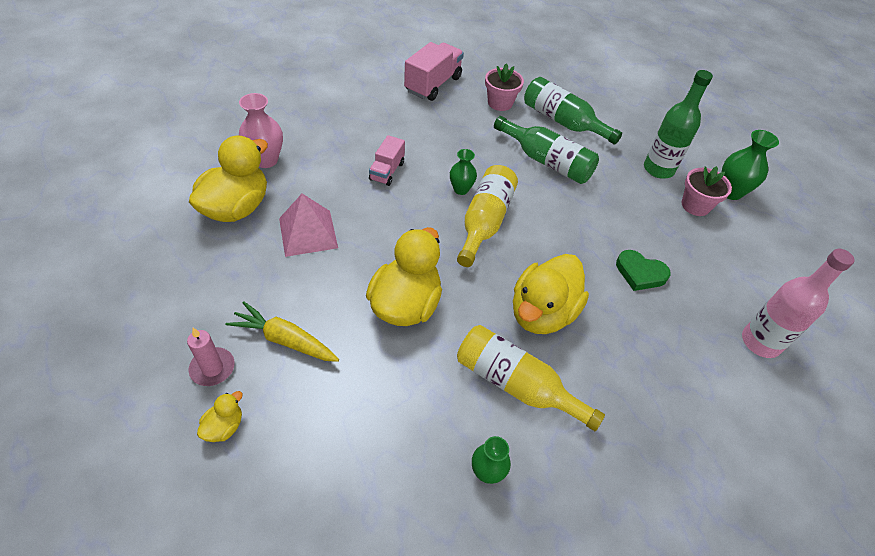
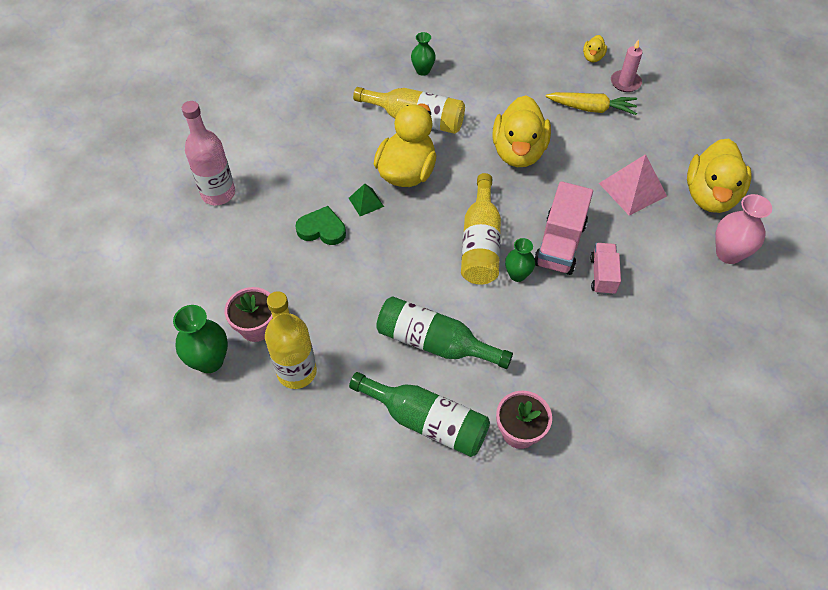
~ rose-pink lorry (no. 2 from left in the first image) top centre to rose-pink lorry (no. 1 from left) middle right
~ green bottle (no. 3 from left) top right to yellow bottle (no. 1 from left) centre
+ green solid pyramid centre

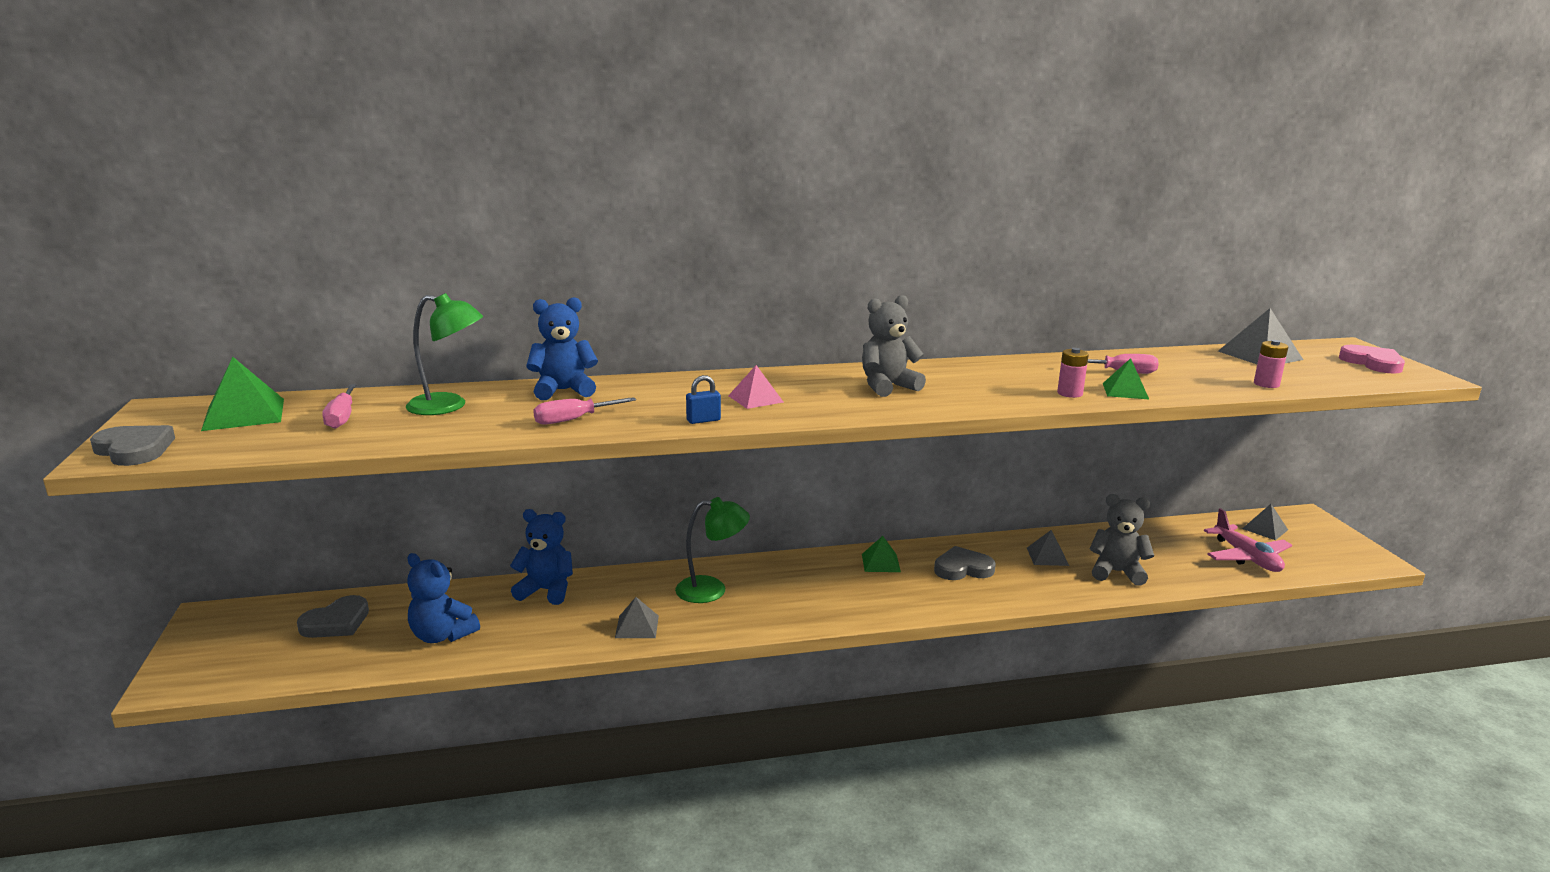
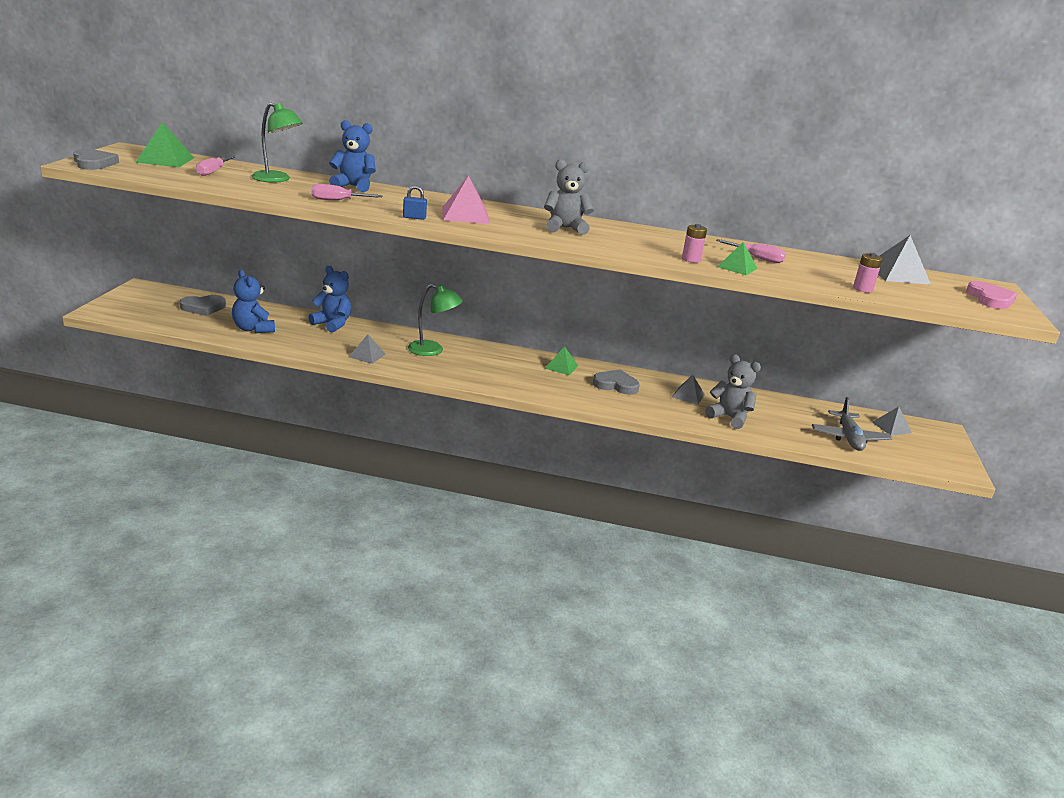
~ rose-pink solid pyramid centre = top centre x1.58
~ rose-pink plane middle right to gray plane middle right

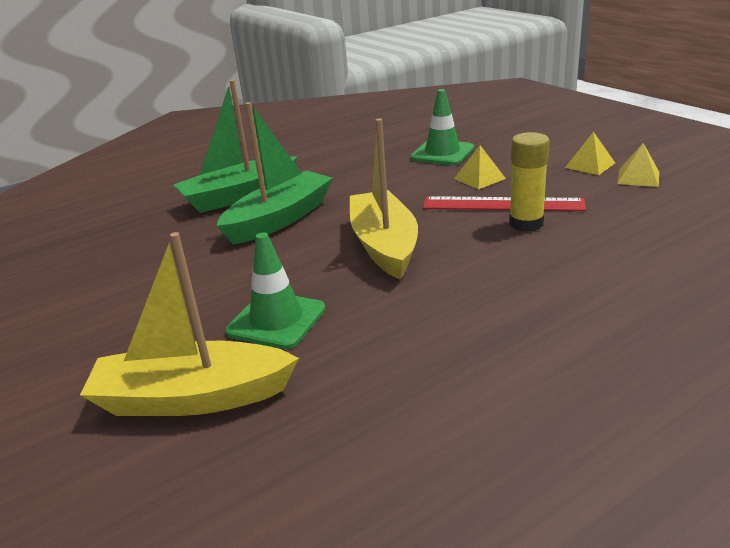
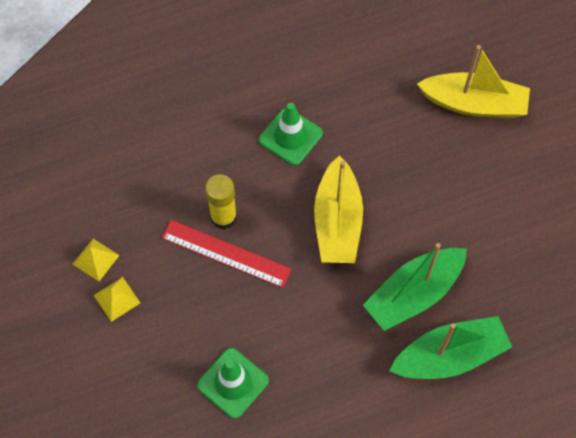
- yellow solid pyramid (no. 1 from left) top centre
~ green safety cone (no. 1 from left in the first image) centre to green safety cone (no. 2 from left) top centre

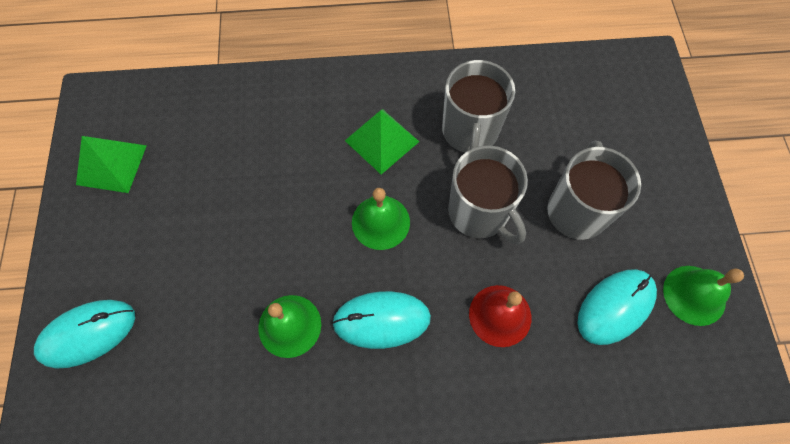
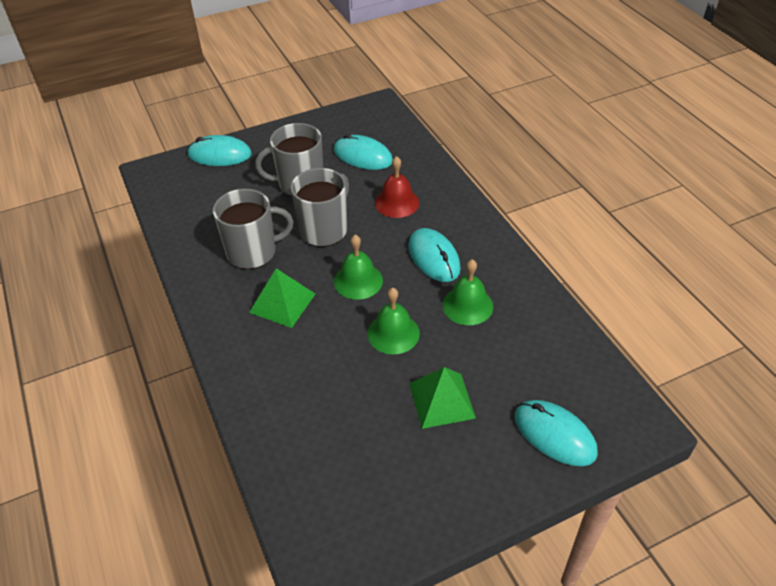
~ green solid pyramid (no. 1 from left in the first image) middle left to green solid pyramid (no. 2 from left) bottom centre
~ green bell (no. 3 from left in the first image) bottom right to green bell (no. 2 from left) centre
+ teal PC mouse (no. 1 from left) top left

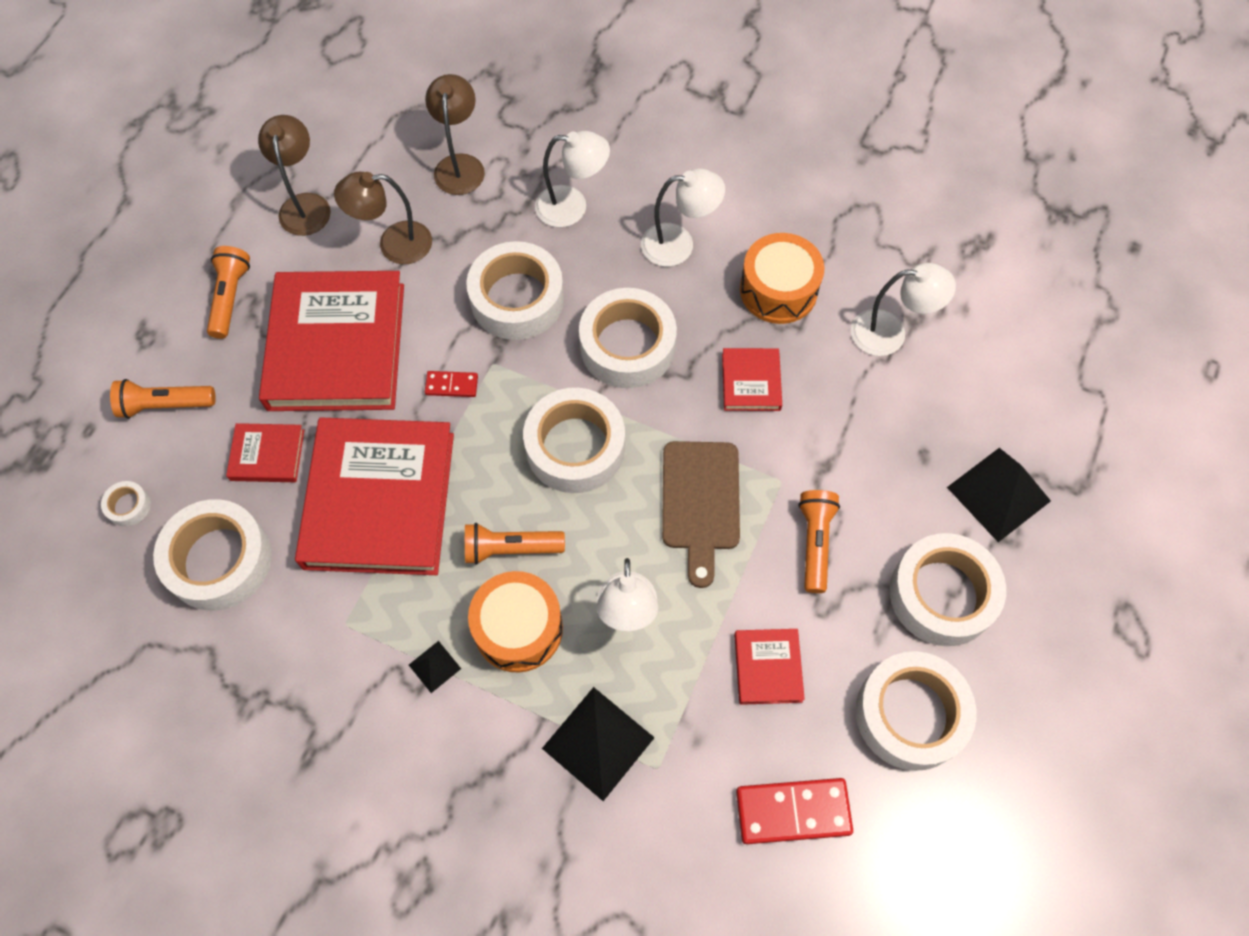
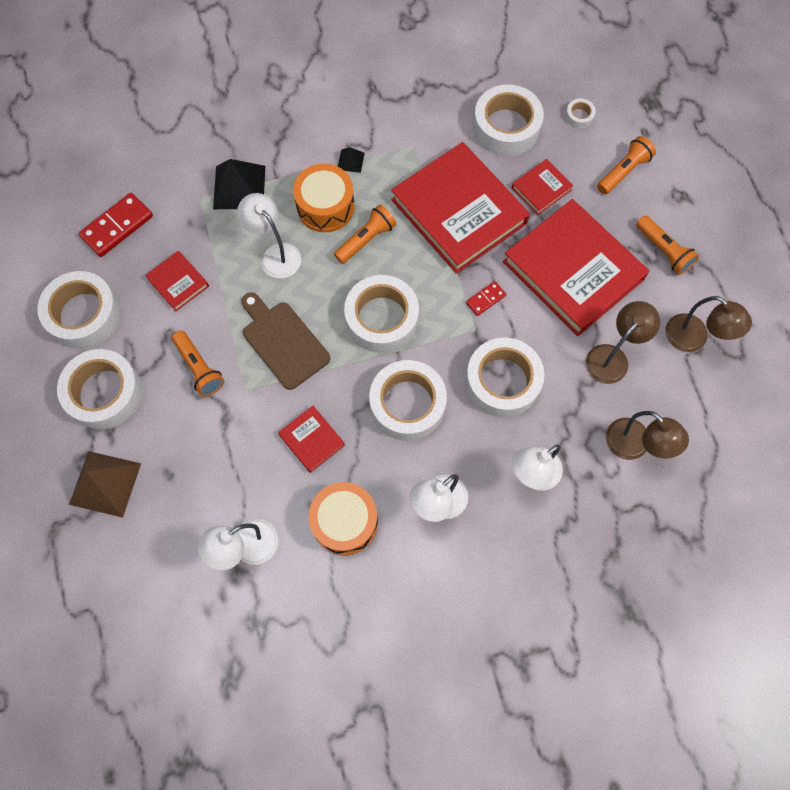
~ black solid pyramid (no. 3 from left) middle right to brown solid pyramid middle left

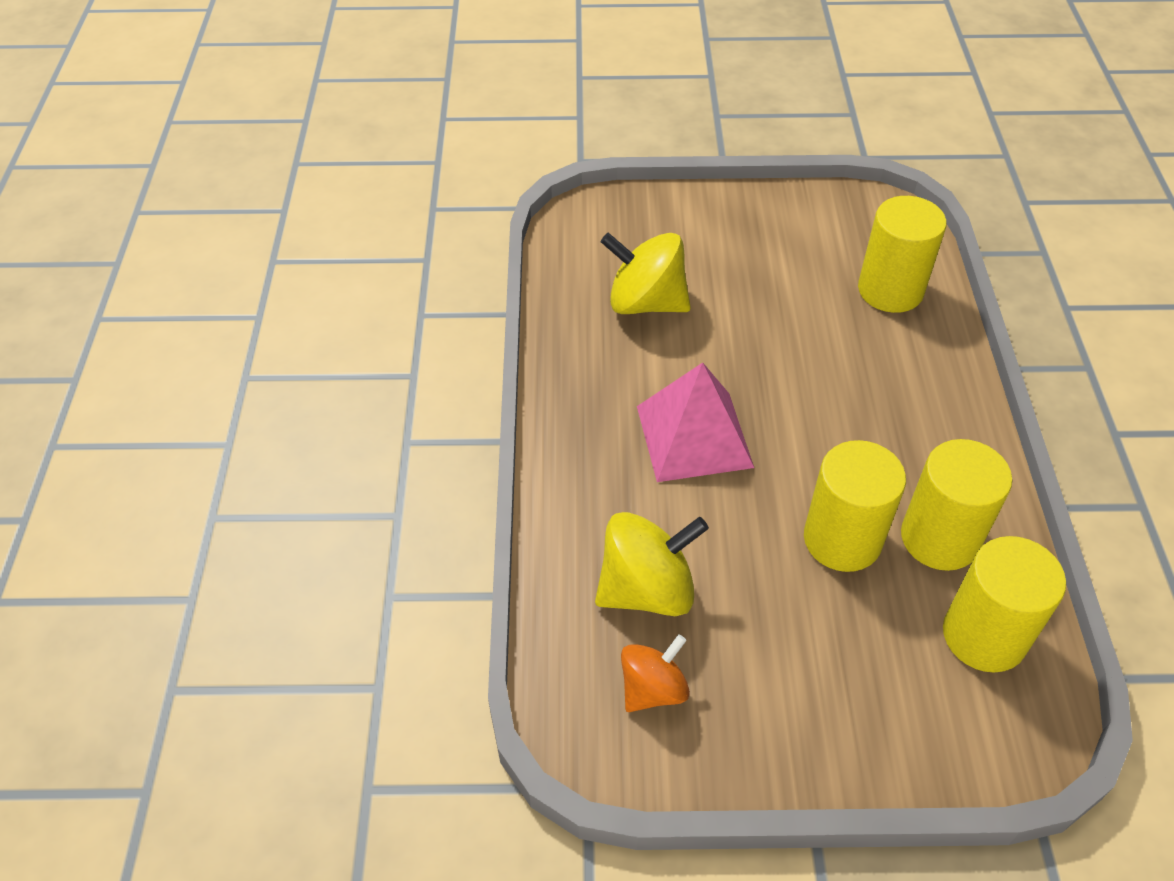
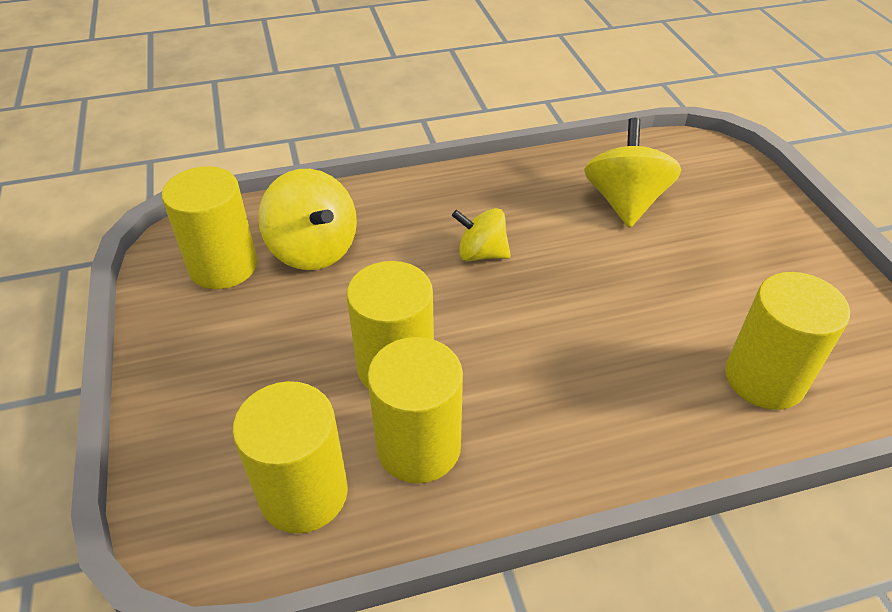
~ rose-pink solid pyramid centre to yellow toy top (no. 2 from left) centre
~ orange toy top bottom centre to yellow cylinder shape (no. 1 from left) middle left

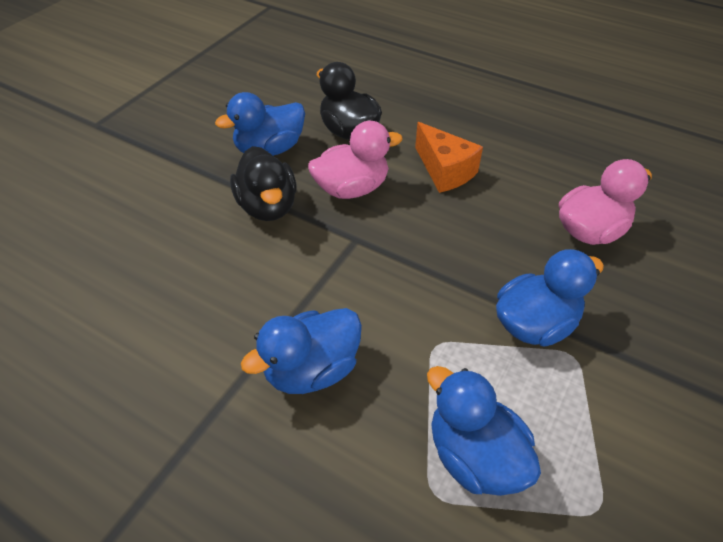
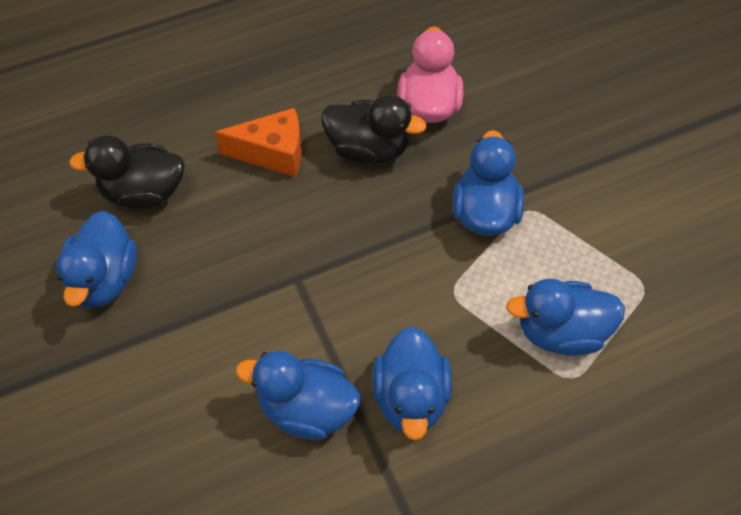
- rose-pink rubber duck (no. 1 from left) top centre
~ black rubber duck (no. 1 from left in the first image) centre to black rubber duck (no. 2 from left) top centre
+ blue rubber duck (no. 2 from left) bottom centre

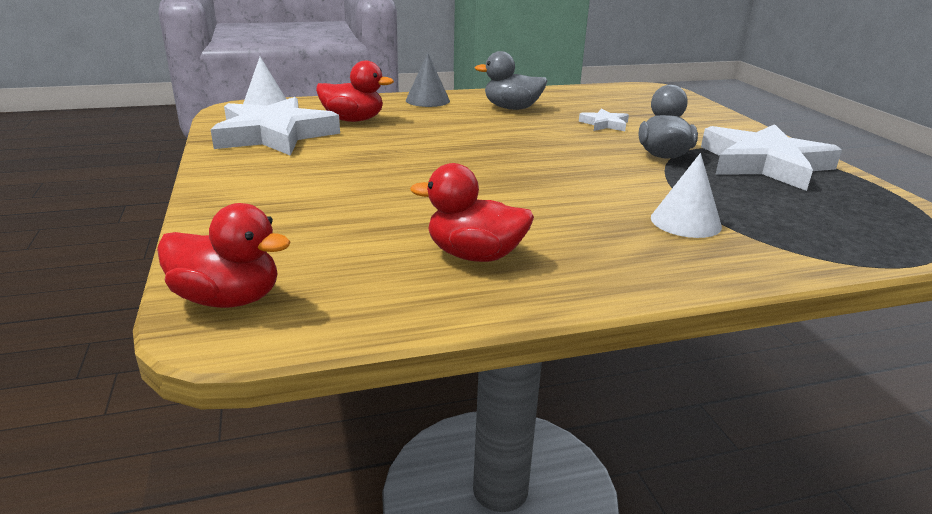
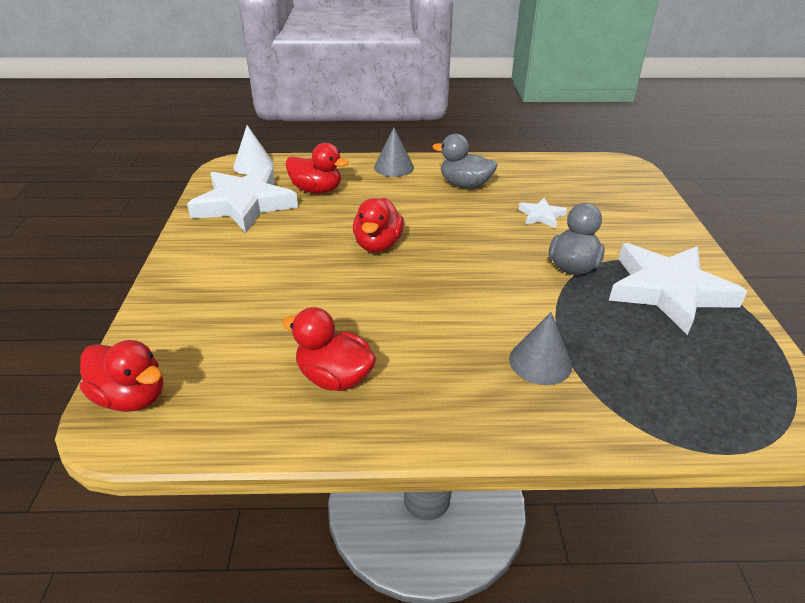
~ pure white cone shape (no. 2 from left) middle right to gray cone shape (no. 2 from left) middle right
+ red rubber duck (no. 4 from left) centre

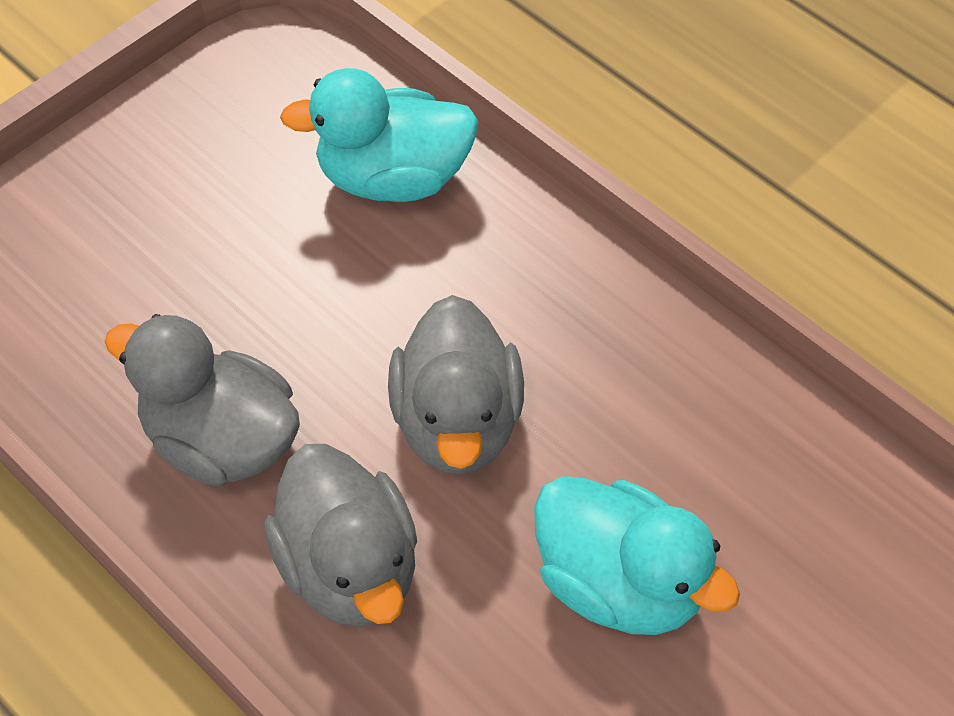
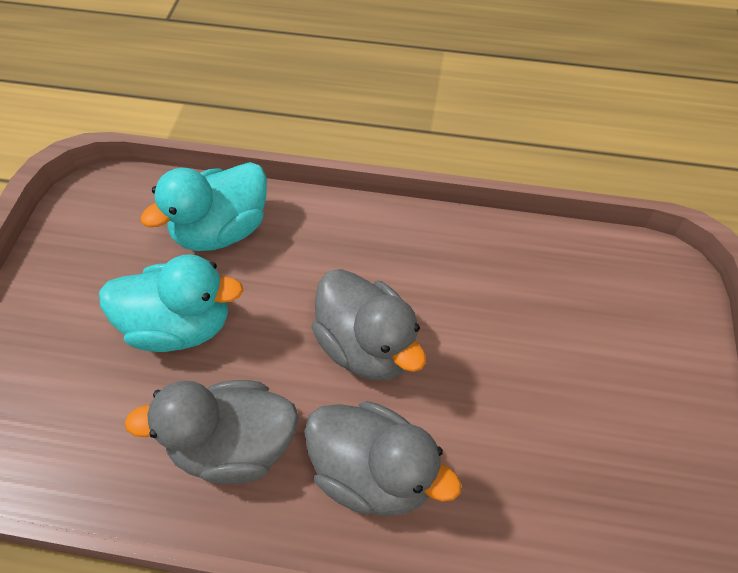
~ teal rubber duck (no. 2 from left in the first image) bottom right to teal rubber duck (no. 1 from left) middle left

